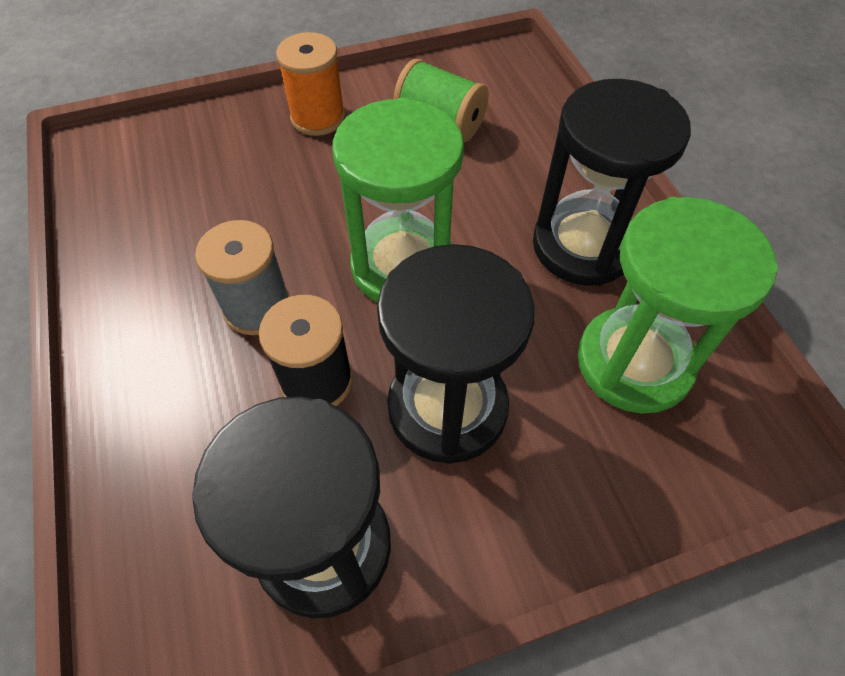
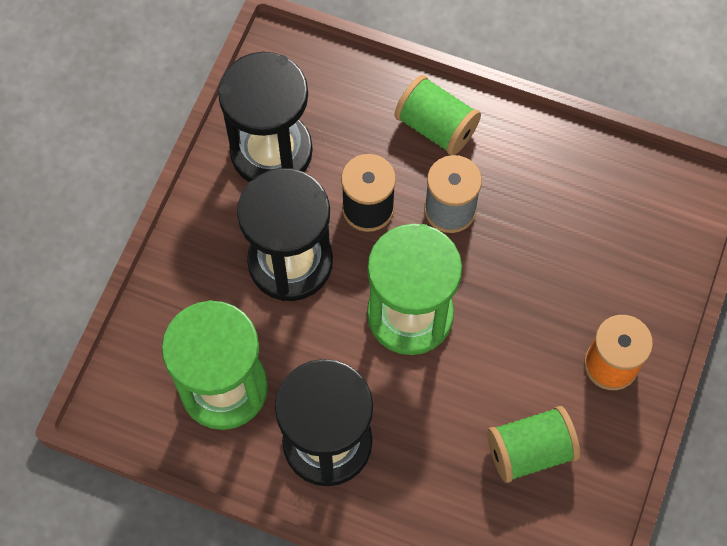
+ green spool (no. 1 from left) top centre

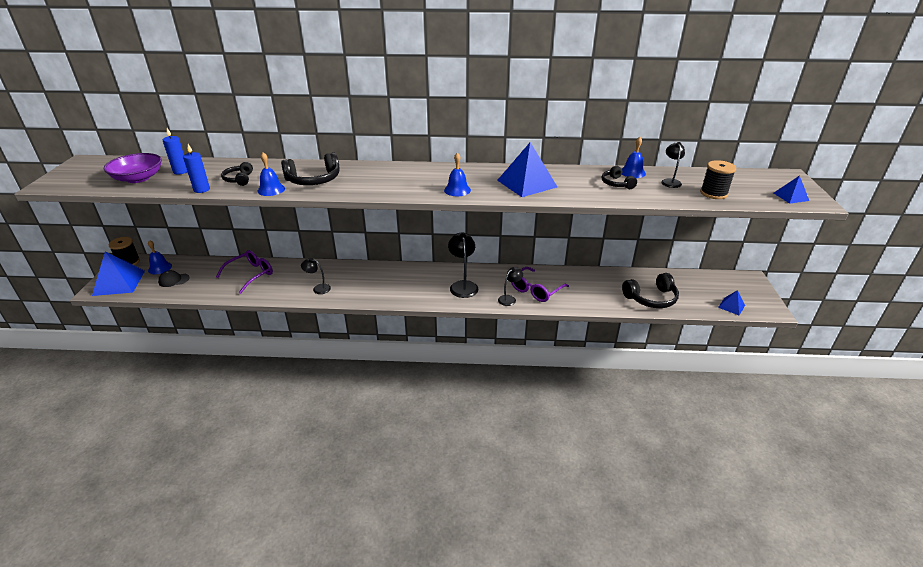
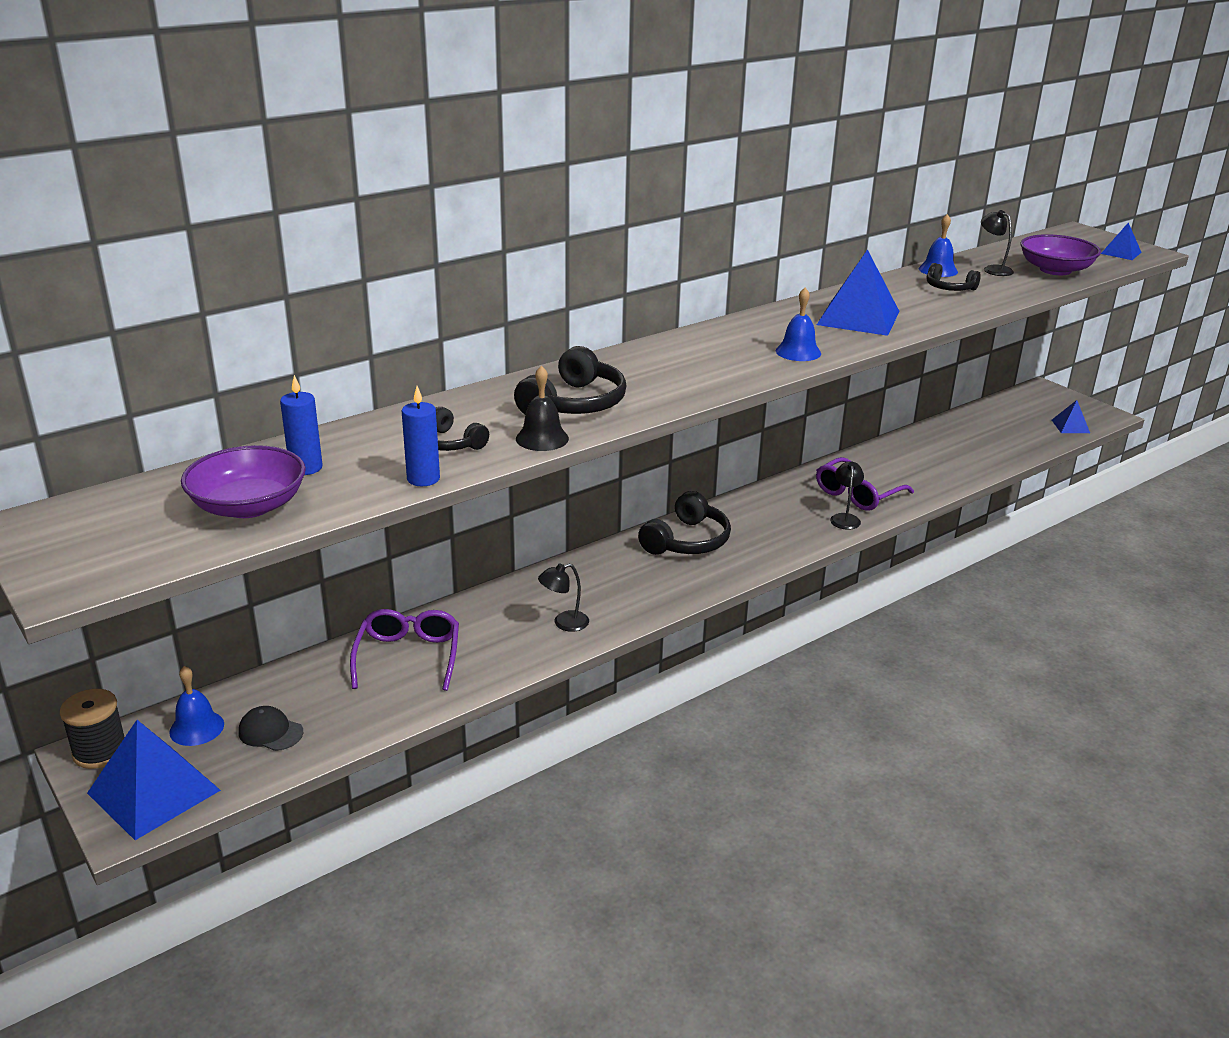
~ blue bell (no. 2 from left) top left to black bell centre
~ black spool (no. 2 from left) top right to purple deep dish (no. 2 from left) top right
- black lamp (no. 2 from left) centre
~ purple eyeglasses (no. 2 from left) centre = middle right 45 degrees clockwise
~ black peaked cap middle left = bottom left 75 degrees clockwise
~ black headset (no. 4 from left in the first image) middle right to black headset (no. 3 from left) centre

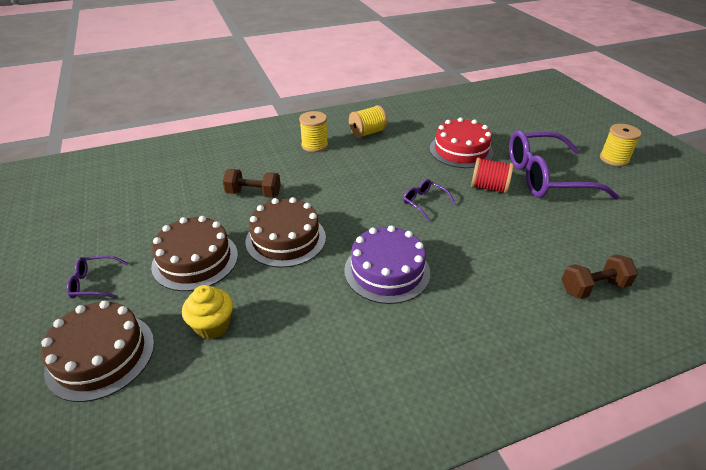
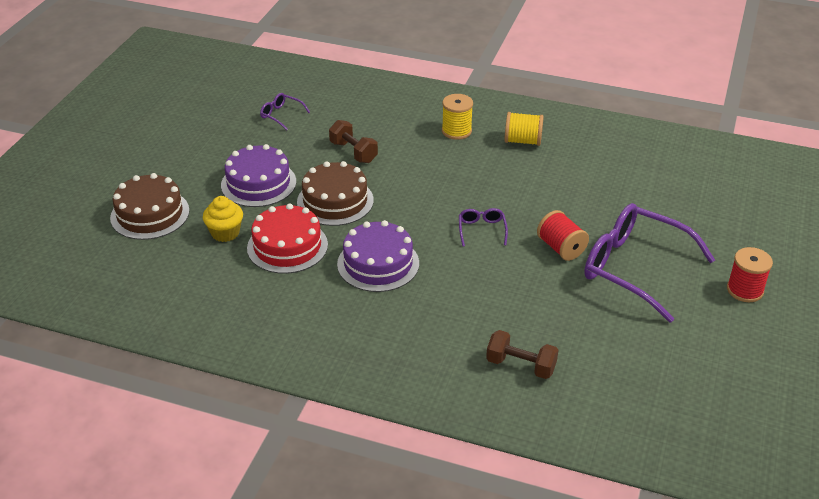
~ red layer cake top centre to centre
~ yellow spool (no. 3 from left) top right to red spool (no. 2 from left) middle right
~ brown layer cake (no. 2 from left) middle left to purple layer cake (no. 1 from left) middle left
~ purple eyeglasses (no. 1 from left) middle left to top centre

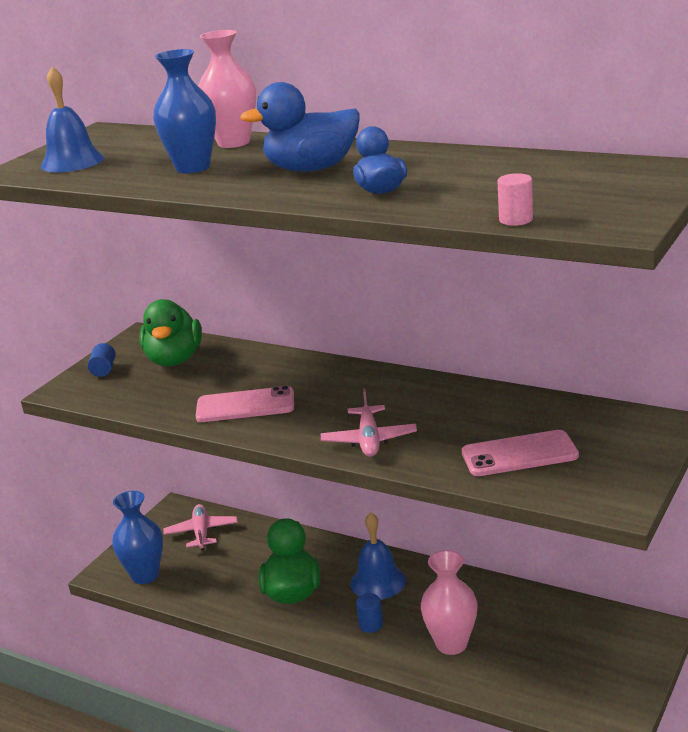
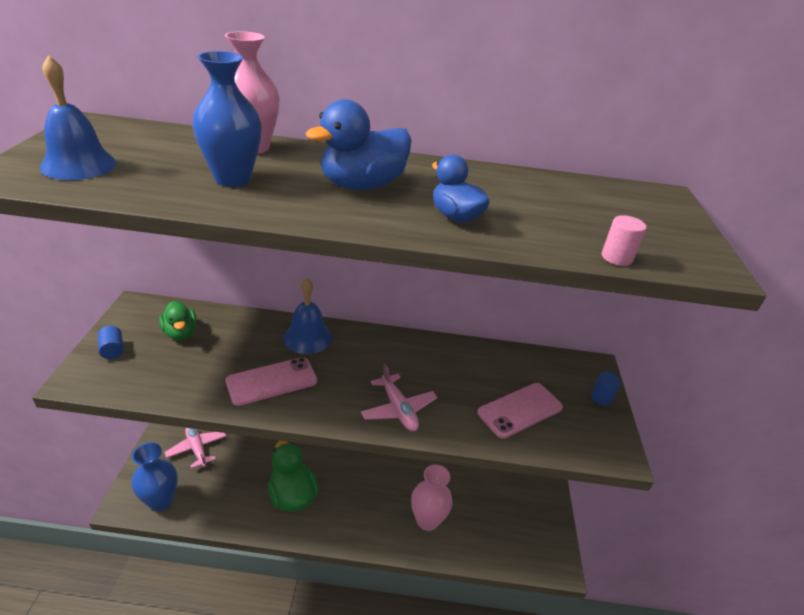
~ green rubber duck (no. 1 from left) middle left = middle left x0.64
~ blue bell (no. 2 from left) bottom centre to centre
~ blue cylinder shape (no. 2 from left) bottom centre to middle right

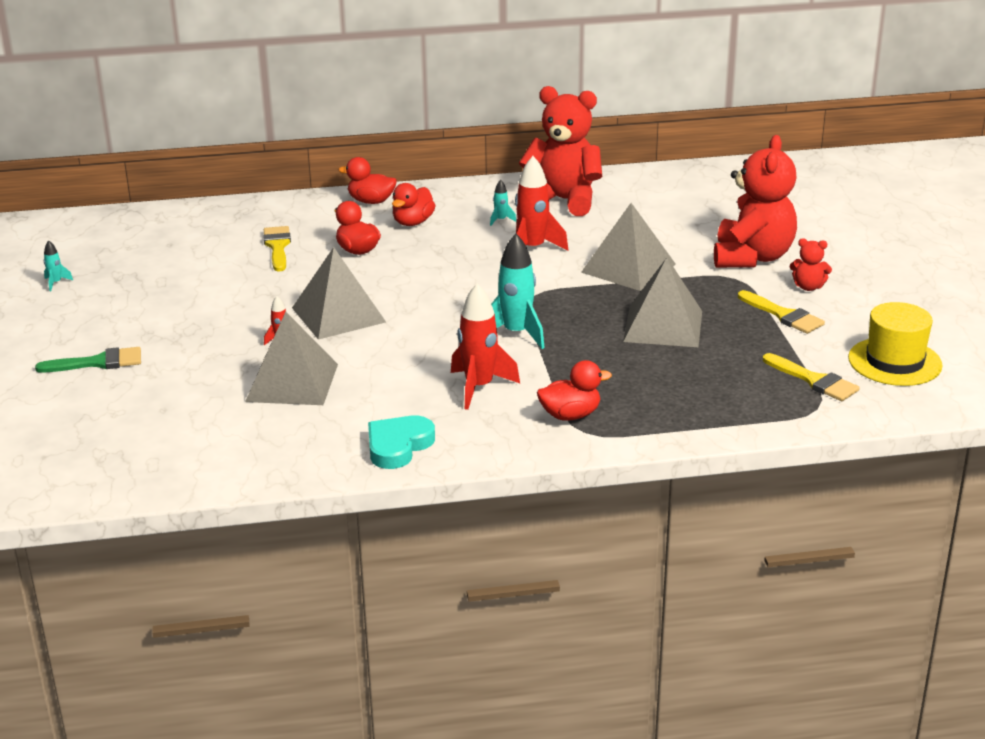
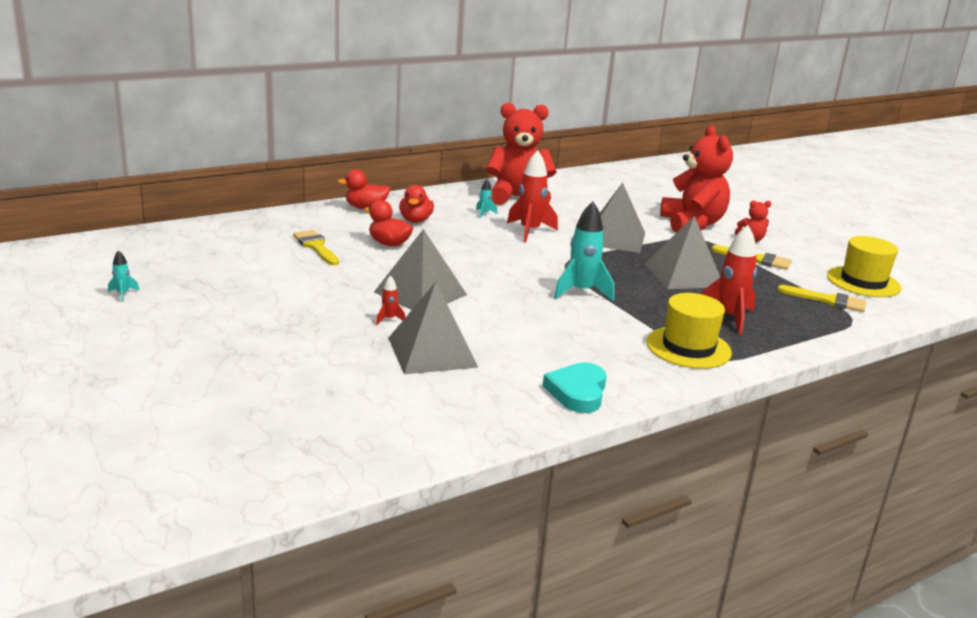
~ red rocket (no. 2 from left in the first image) centre to red rocket (no. 3 from left) middle right
- green paintbrush middle left
~ red rubber duck (no. 4 from left) centre to yellow hat (no. 1 from left) middle right

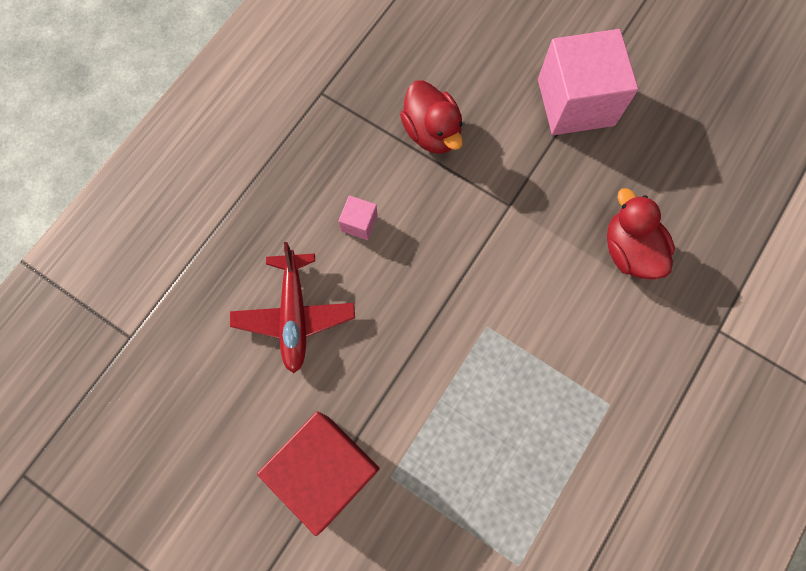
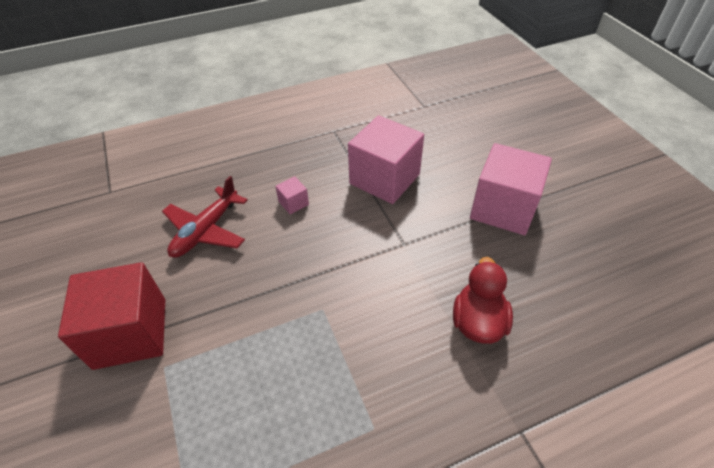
~ red rubber duck (no. 1 from left) top centre to rose-pink cube (no. 2 from left) centre

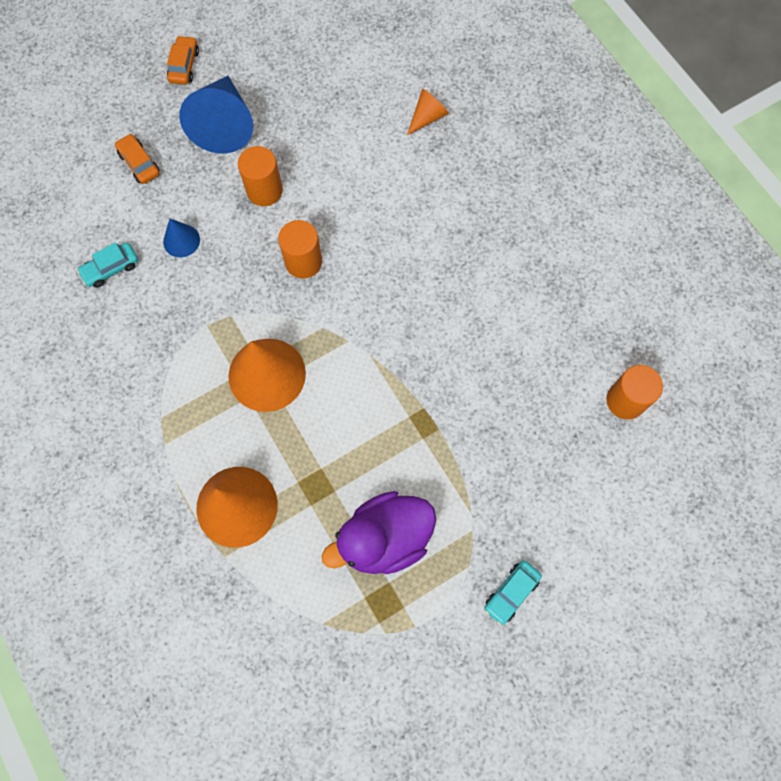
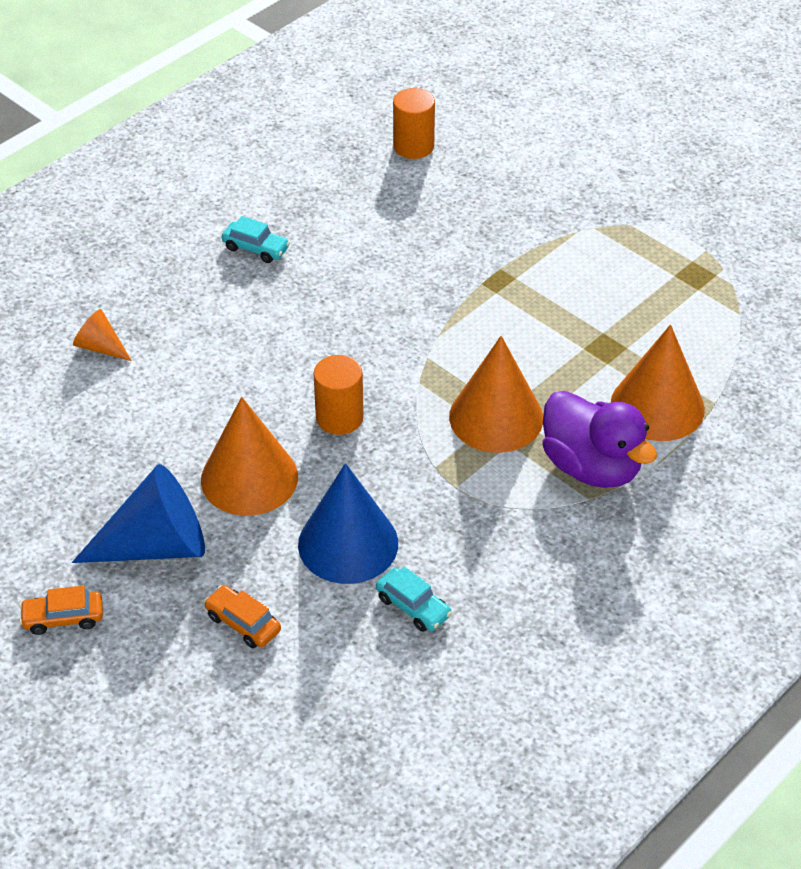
~ orange toy car (no. 1 from left in the first image) top left = bottom left 90 degrees clockwise
~ orange cylinder shape (no. 1 from left) top left to orange cone shape (no. 2 from left) middle left
~ blue cone shape (no. 1 from left in the first image) top left = centre x1.99
~ purple rubber duck bottom centre to middle right
~ teal toy car (no. 2 from left in the first image) bottom centre to teal toy car (no. 1 from left) top left

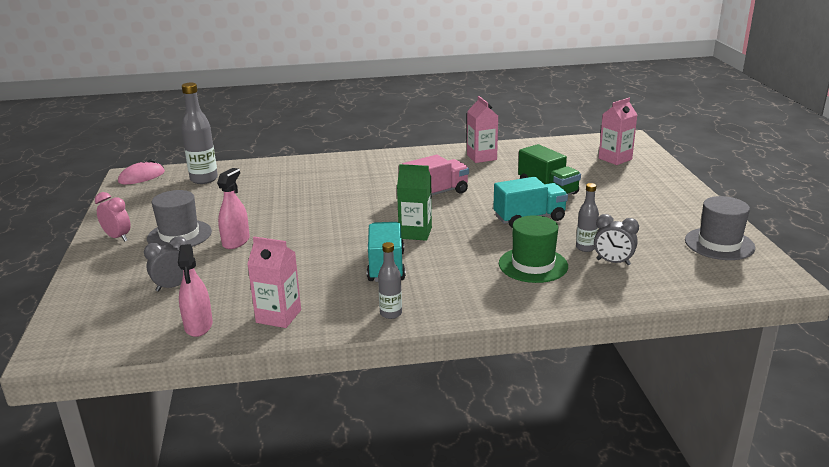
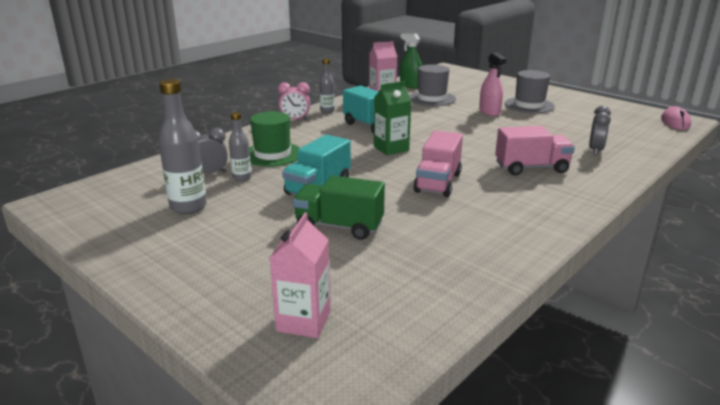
~ gray bottle (no. 1 from left) top left to middle left
- rose-pink carton (no. 2 from left) top centre
~ rose-pink clock middle left to top centre
~ gray hat (no. 2 from left in the first image) middle right to gray hat (no. 1 from left) top centre
~ gray clock (no. 1 from left in the first image) middle left to gray clock (no. 2 from left) top right
~ rose-pink spray bottle (no. 1 from left) middle left to green spray bottle top centre
+ rose-pink lorry (no. 2 from left) middle right

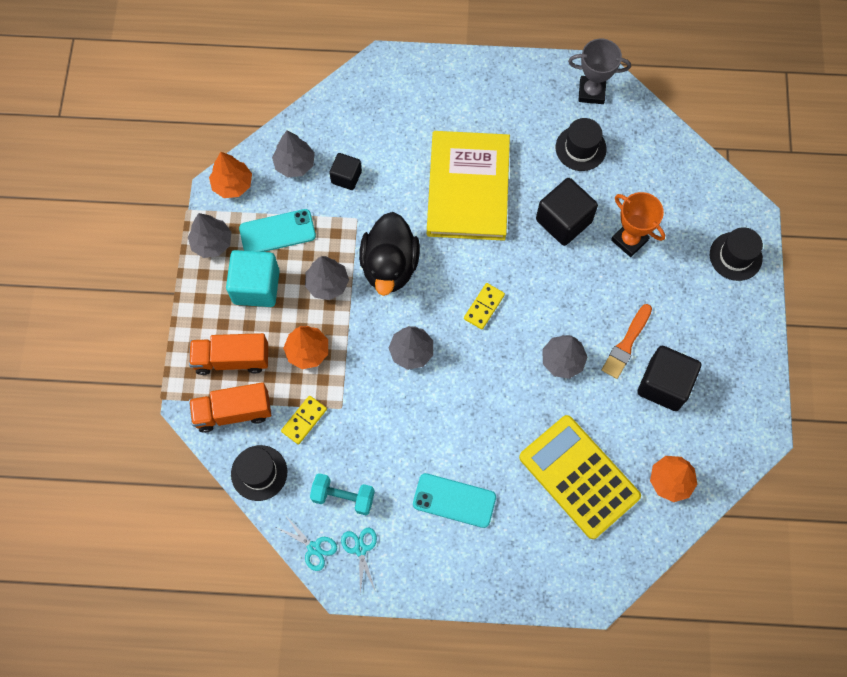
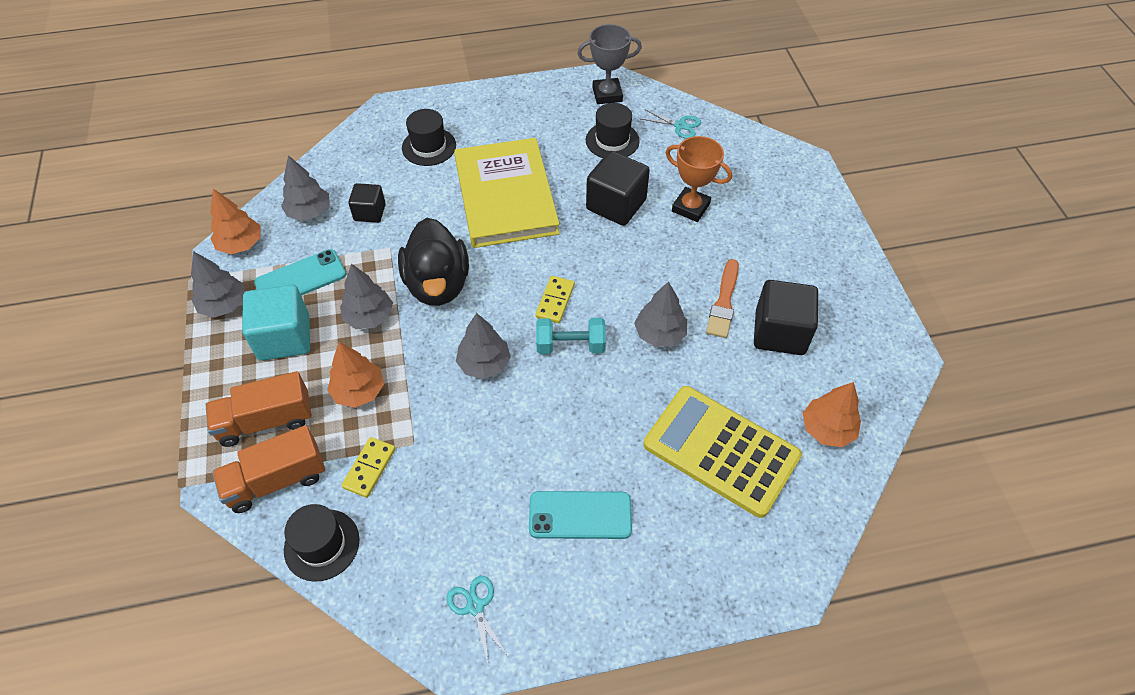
~ black hat (no. 3 from left in the first image) middle right to black hat (no. 2 from left) top centre
~ teal dumbbell bottom centre to centre
~ teal pair of scissors (no. 1 from left in the first image) bottom centre to teal pair of scissors (no. 2 from left) top centre

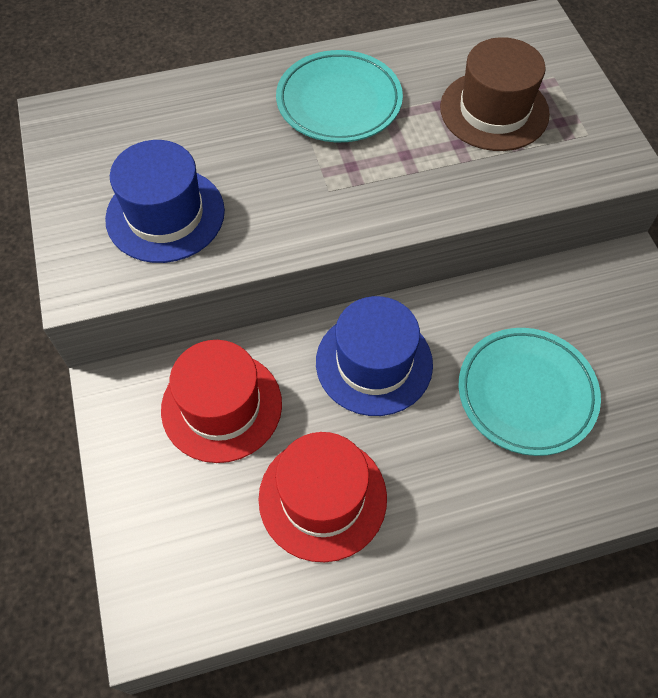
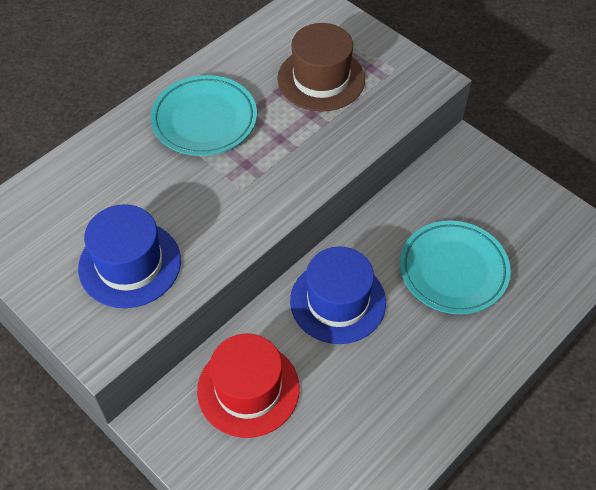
- red hat (no. 2 from left) bottom centre

